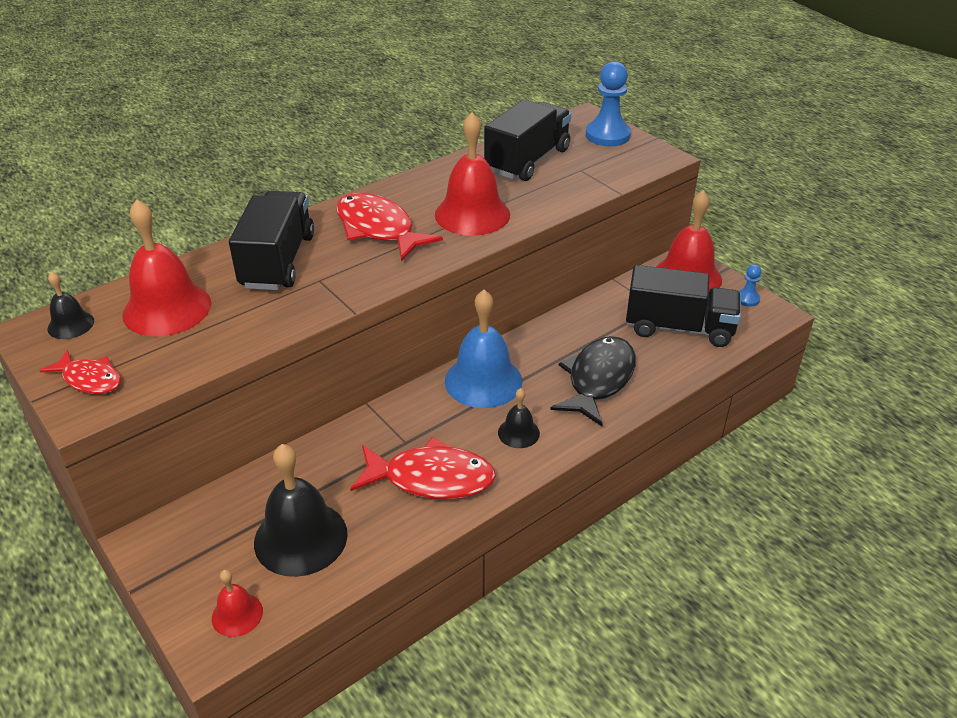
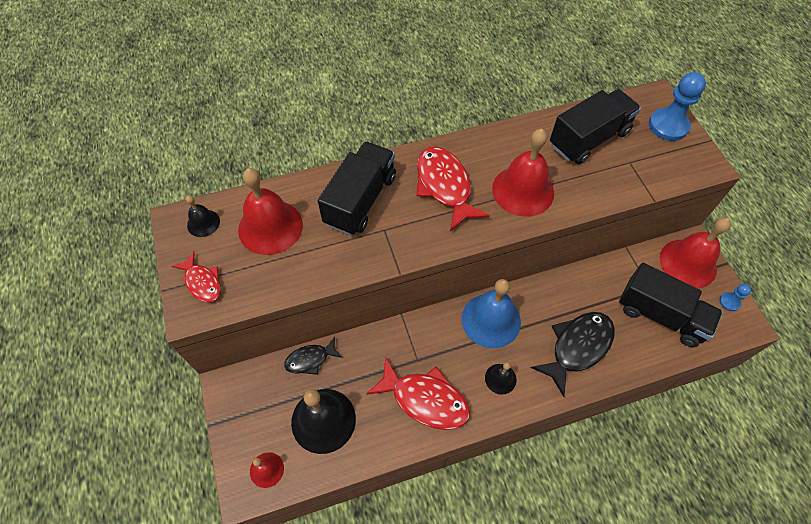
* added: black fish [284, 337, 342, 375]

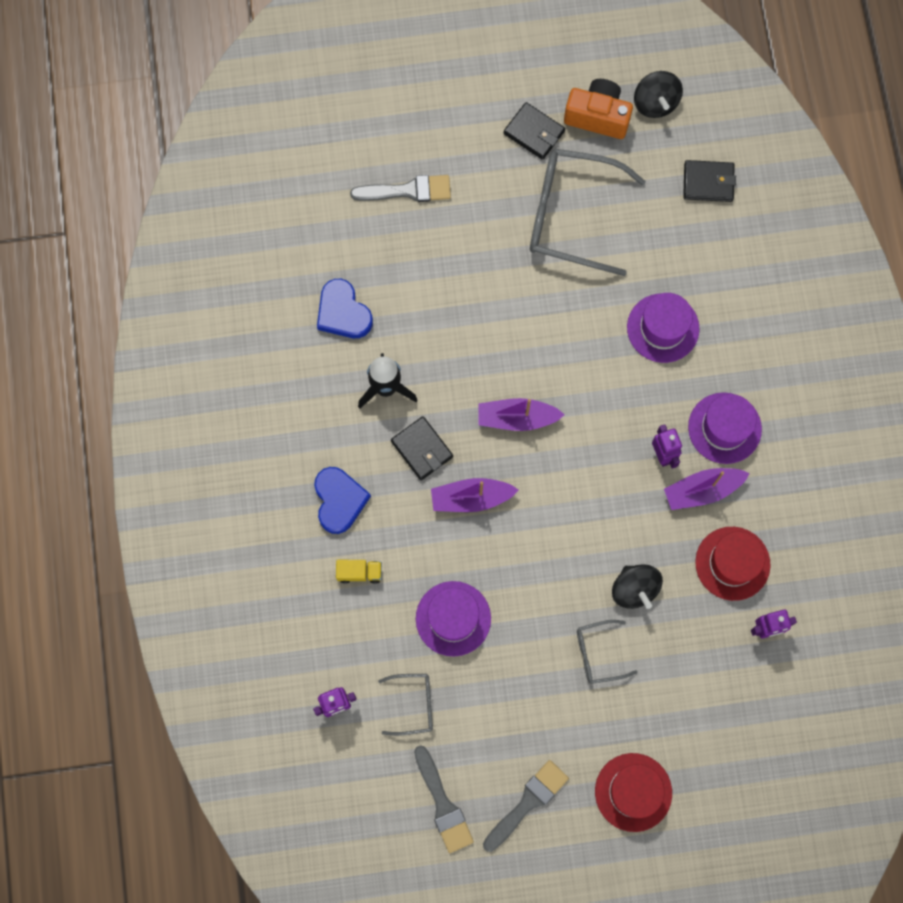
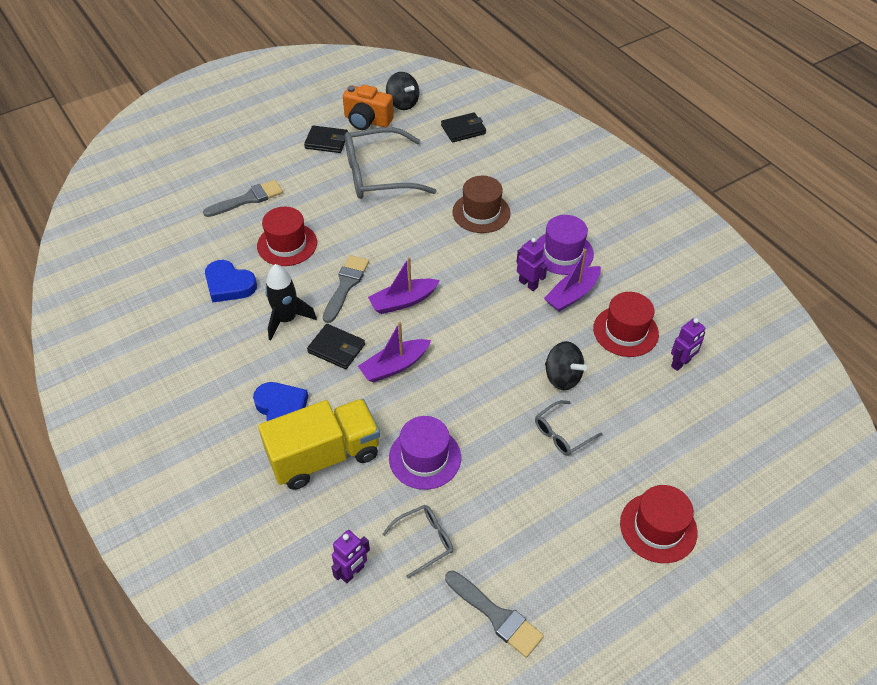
* resized: yellow truck [336, 560, 382, 584] = [258, 399, 380, 490] x2.49
* moved: grey brush [483, 760, 569, 852] to [323, 255, 369, 323]
* turned: orange camera [564, 79, 633, 139] = [343, 85, 394, 130] 150 degrees counterclockwise
* recoloured: purple hat [627, 293, 700, 363] to brown hat [452, 176, 511, 233]
* added: red hat [257, 207, 317, 266]

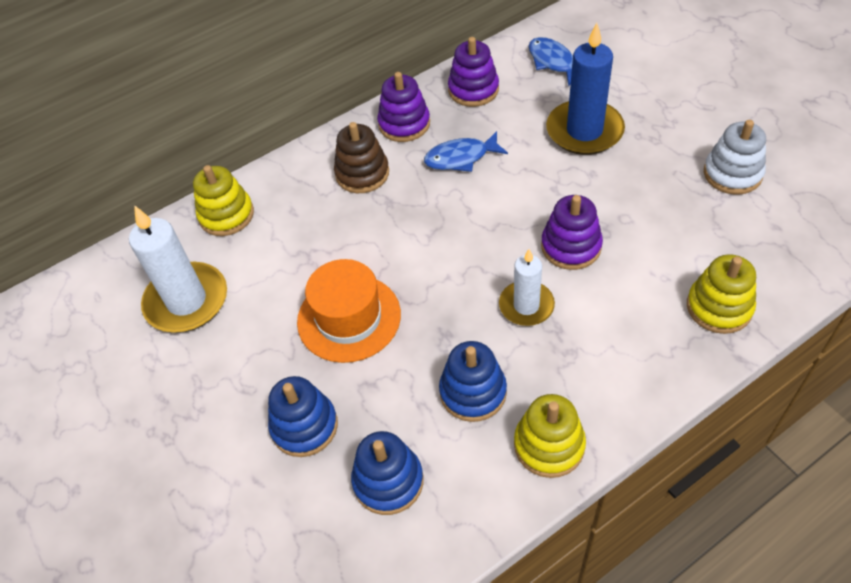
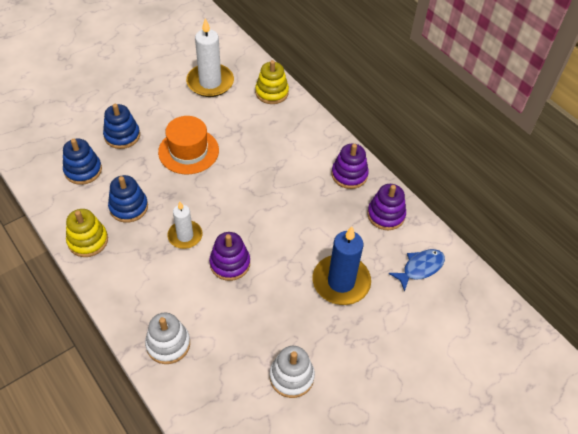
* removed: brown stacking toy [334, 122, 389, 193]
* removed: blue fish [424, 131, 508, 172]
* recoloured: yellow stacking toy [687, 254, 756, 334] to white stacking toy [145, 313, 190, 364]

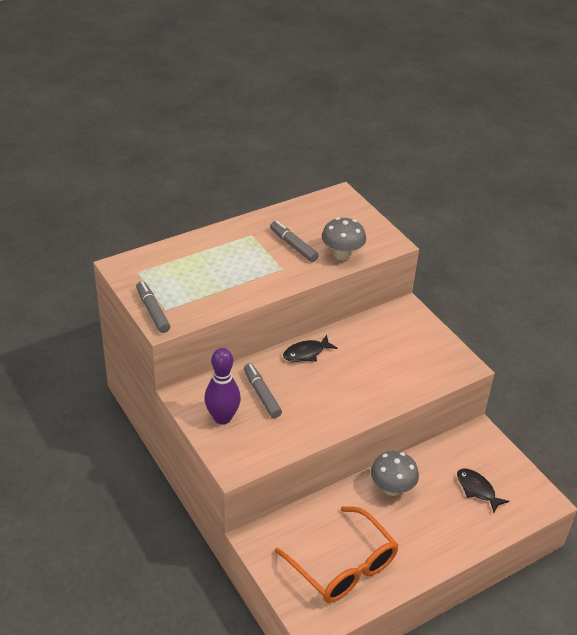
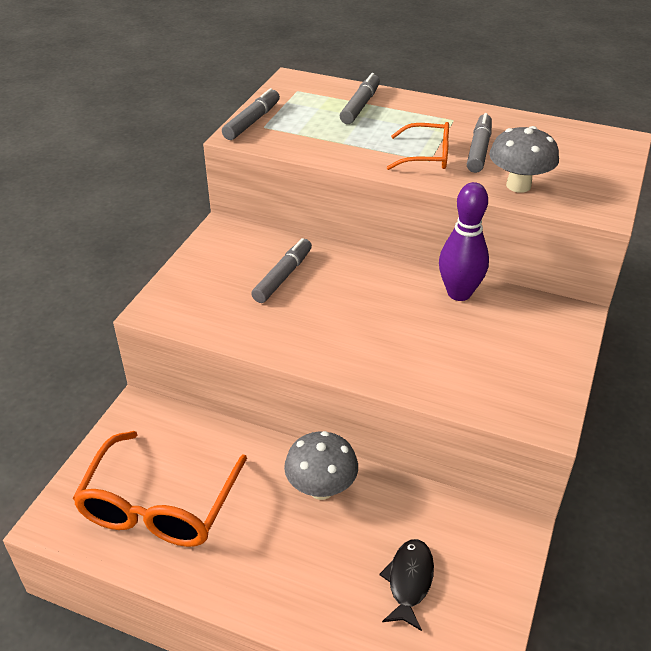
* moved: purple bowling pin [204, 348, 241, 425] to [439, 182, 489, 301]
* removed: black fish [283, 335, 337, 362]
* added: grey marker [340, 73, 380, 124]
* added: orange glasses [386, 122, 449, 170]

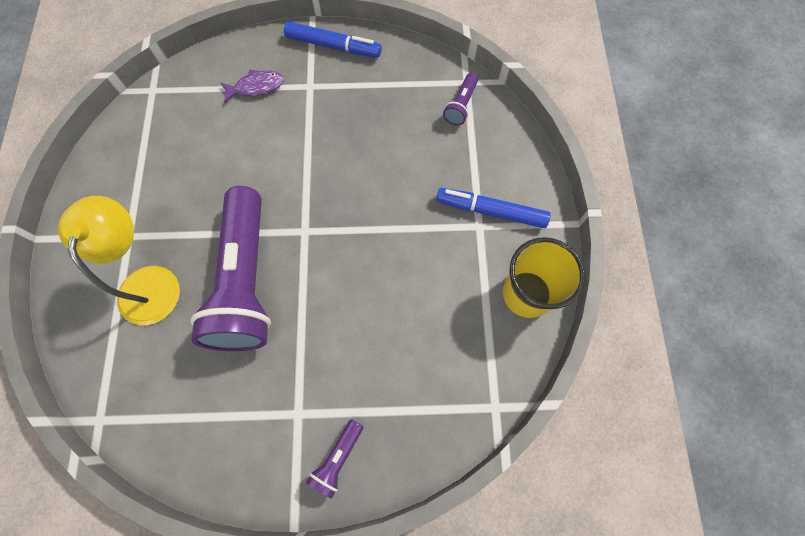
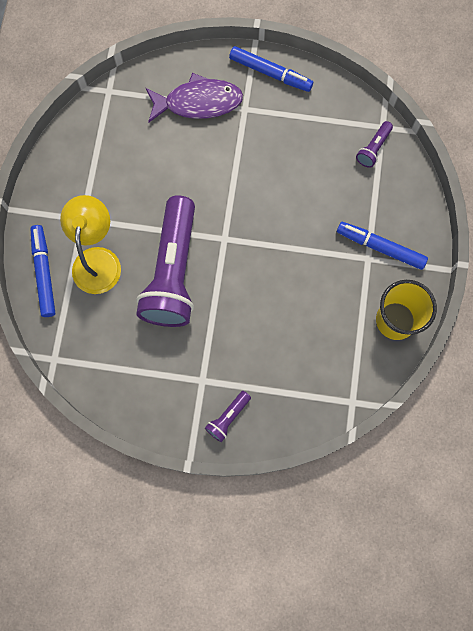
* resized: purple fish [220, 70, 284, 103] = [146, 73, 243, 123] x1.76
* added: blue marker [31, 225, 55, 317]

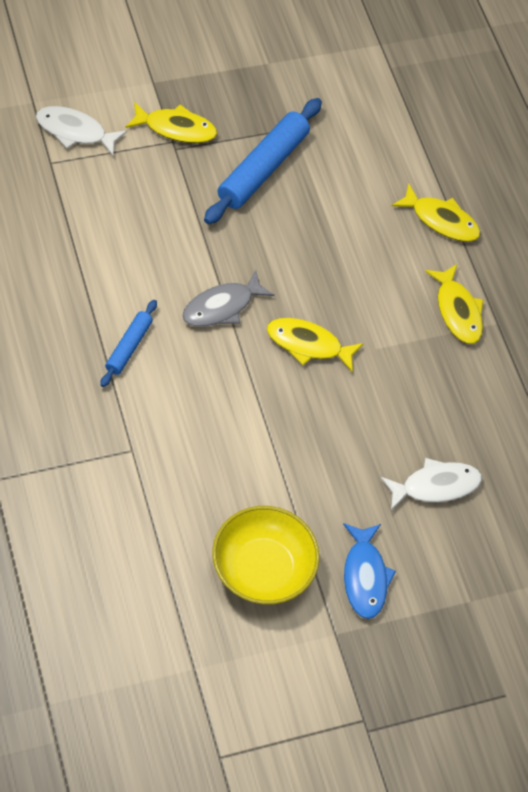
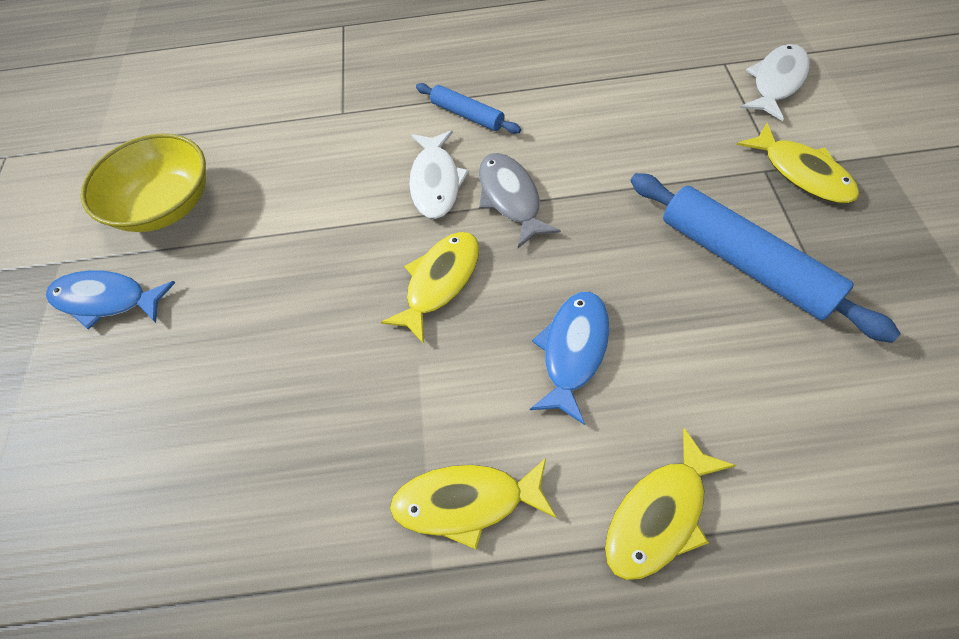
* turned: yellow fish [125, 102, 217, 143] = [737, 123, 859, 204] 60 degrees counterclockwise
* moved: white fish [381, 458, 482, 510] to [409, 130, 469, 219]
* added: blue fish [530, 292, 609, 425]

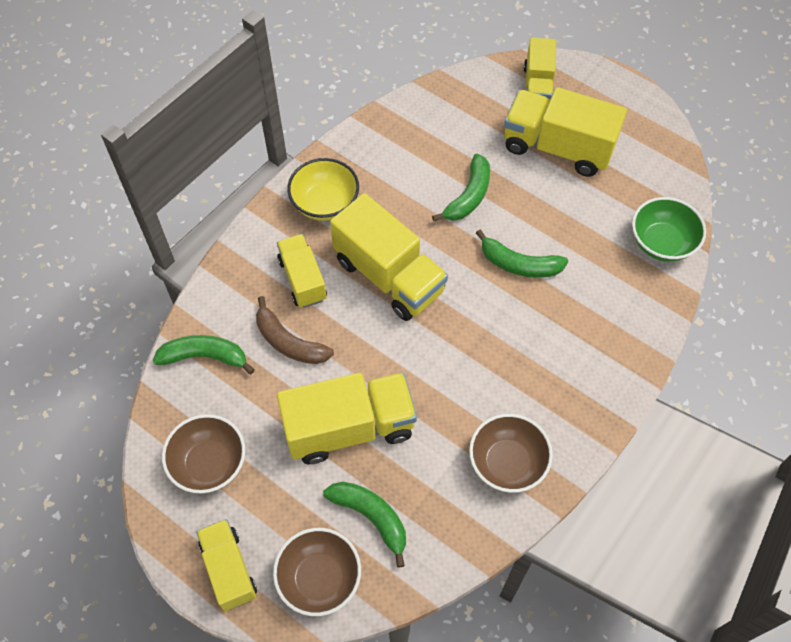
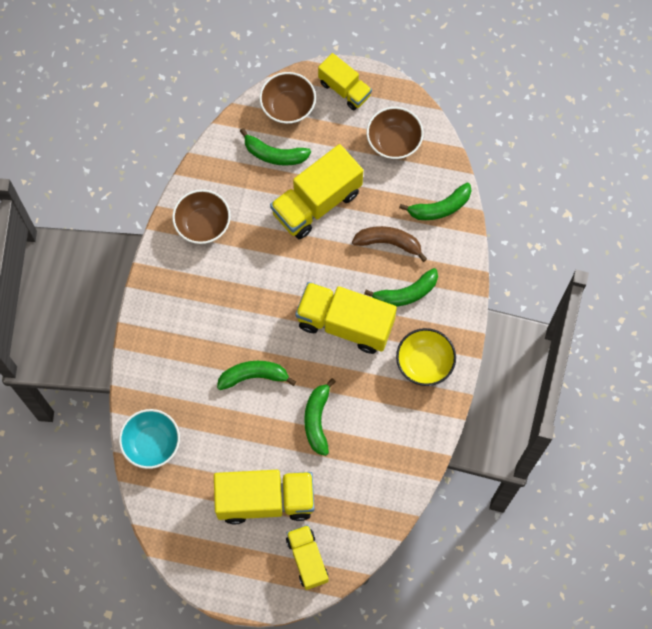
* replaced: yellow truck [277, 234, 327, 308] to green banana [364, 268, 438, 307]
* recoloured: green bowl [632, 197, 706, 262] to turquoise bowl [119, 409, 180, 469]

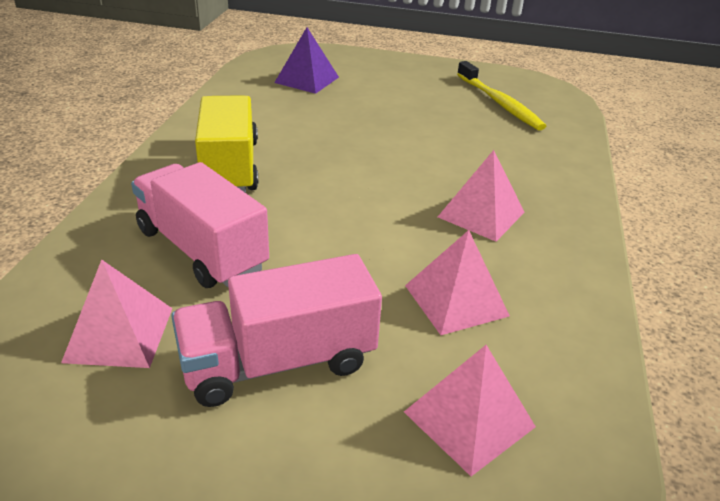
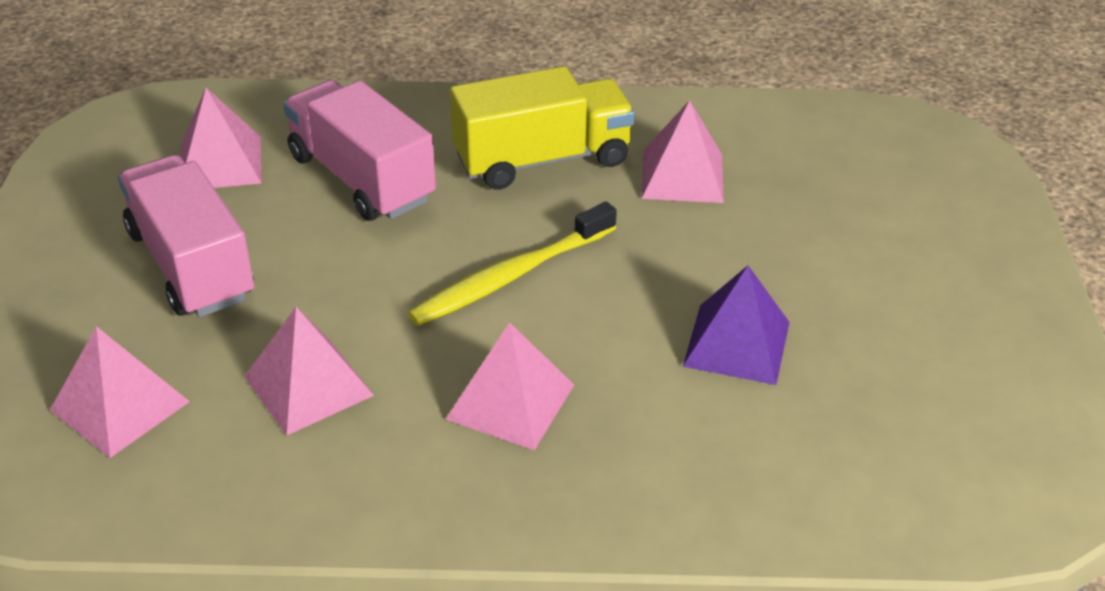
* turned: pink truck [131, 162, 269, 288] = [283, 80, 436, 221] 75 degrees counterclockwise
* moved: purple pyramid [274, 27, 339, 94] to [683, 266, 790, 385]
* moved: yellow toothbrush [457, 61, 546, 131] to [408, 202, 617, 326]
* added: pink pyramid [642, 100, 724, 203]

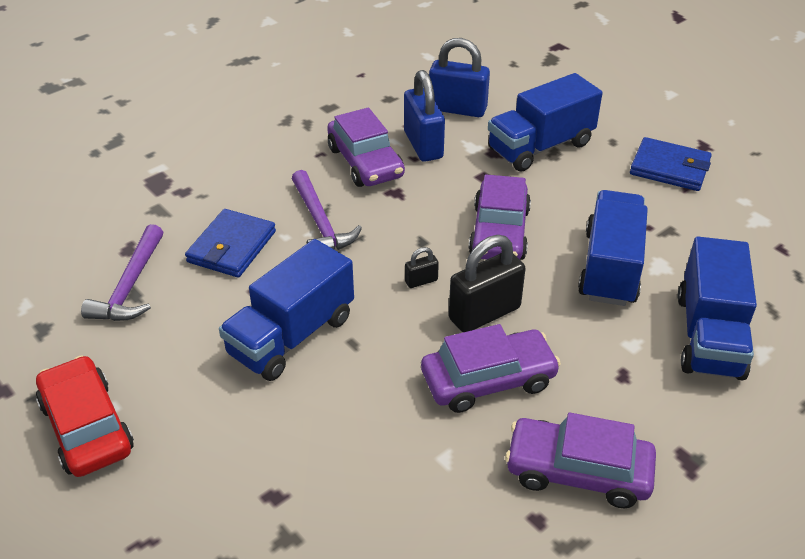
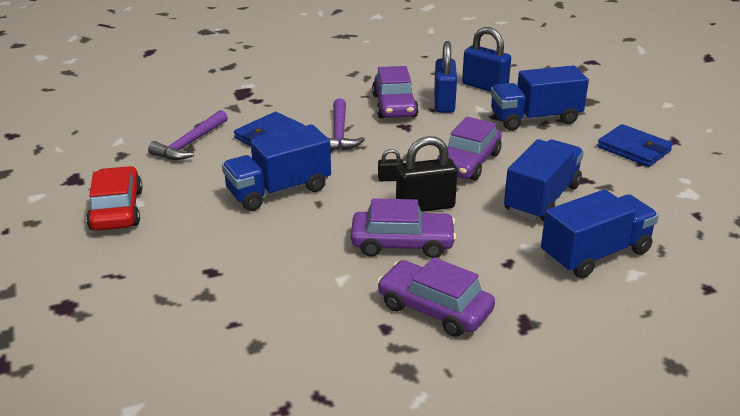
* turned: blue truck [678, 237, 757, 380] = [541, 189, 659, 278] 150 degrees counterclockwise

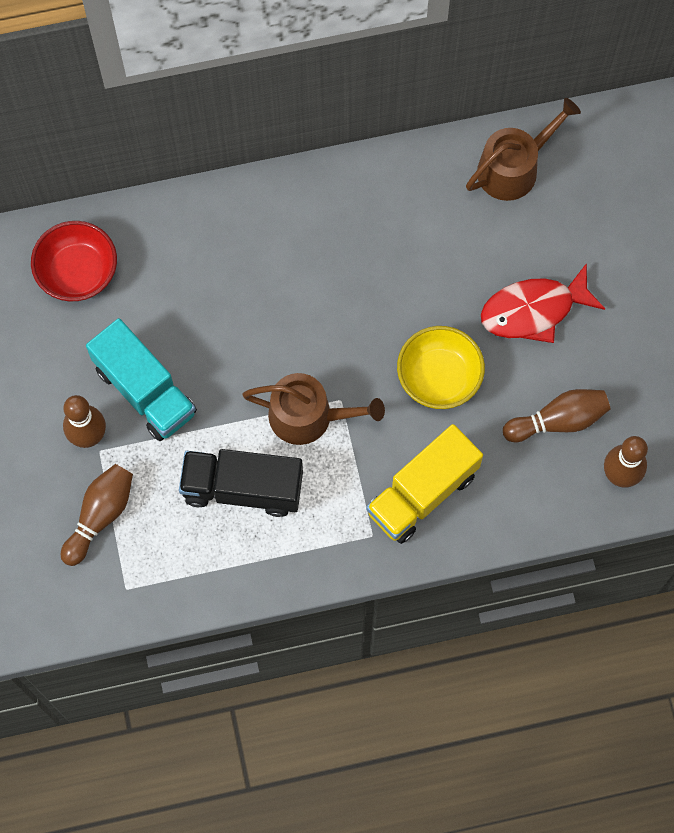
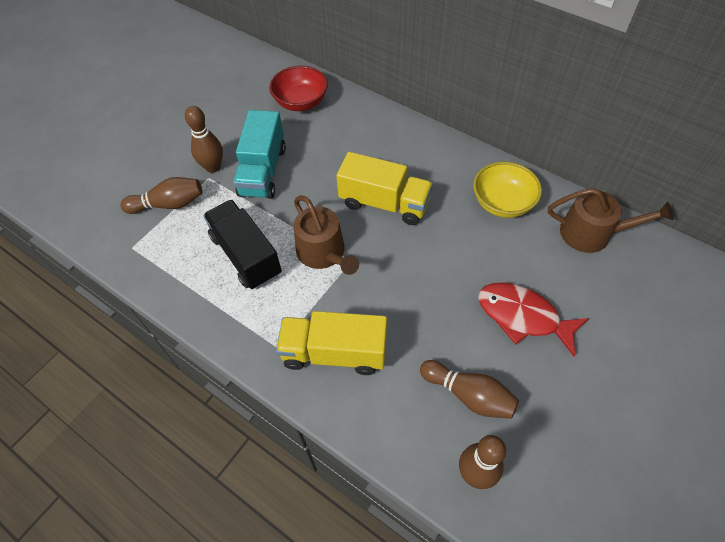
* moved: yellow bowl [397, 326, 485, 409] to [473, 162, 542, 218]
* added: yellow truck [336, 152, 433, 225]

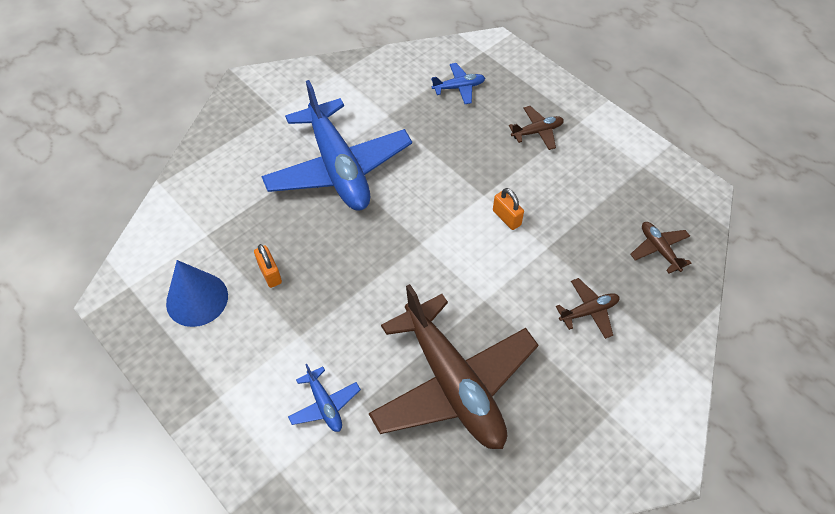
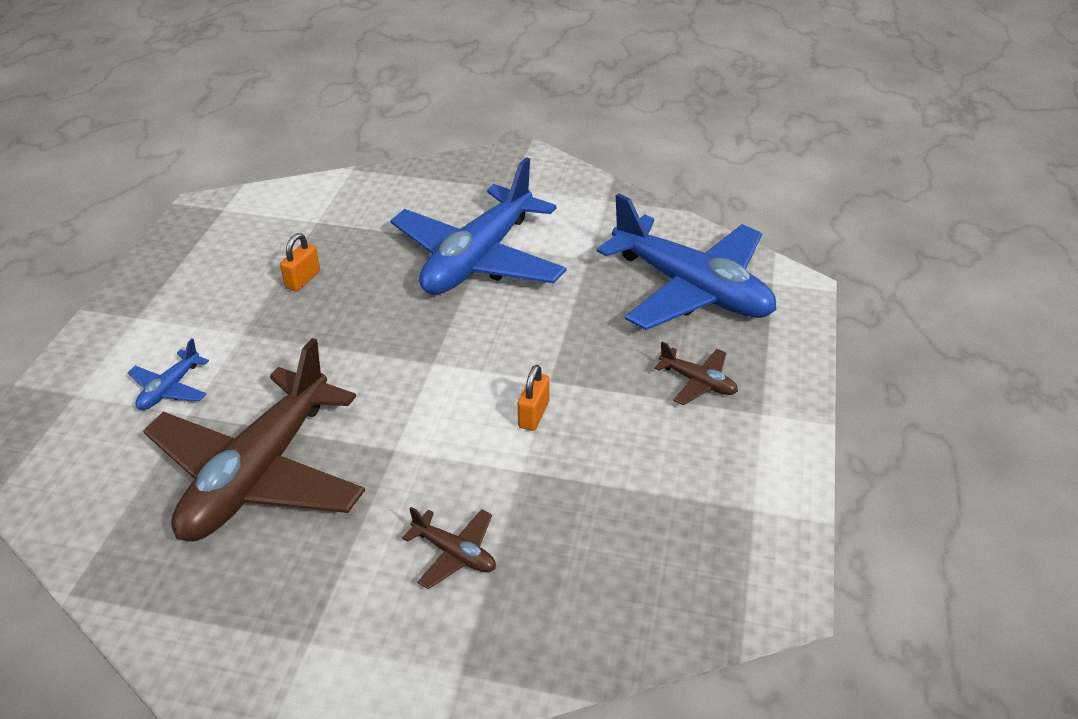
* removed: blue cone [166, 260, 228, 327]
* resized: blue plane [431, 63, 485, 104] = [597, 193, 776, 330] x2.45
* removed: brown plane [630, 222, 691, 273]

